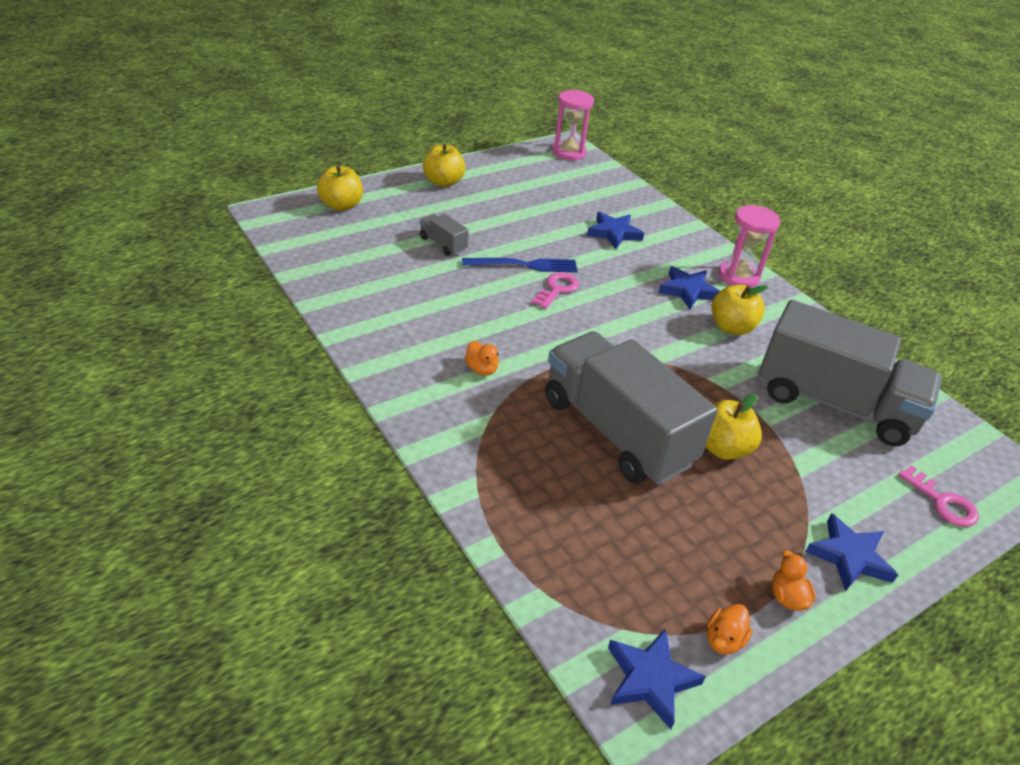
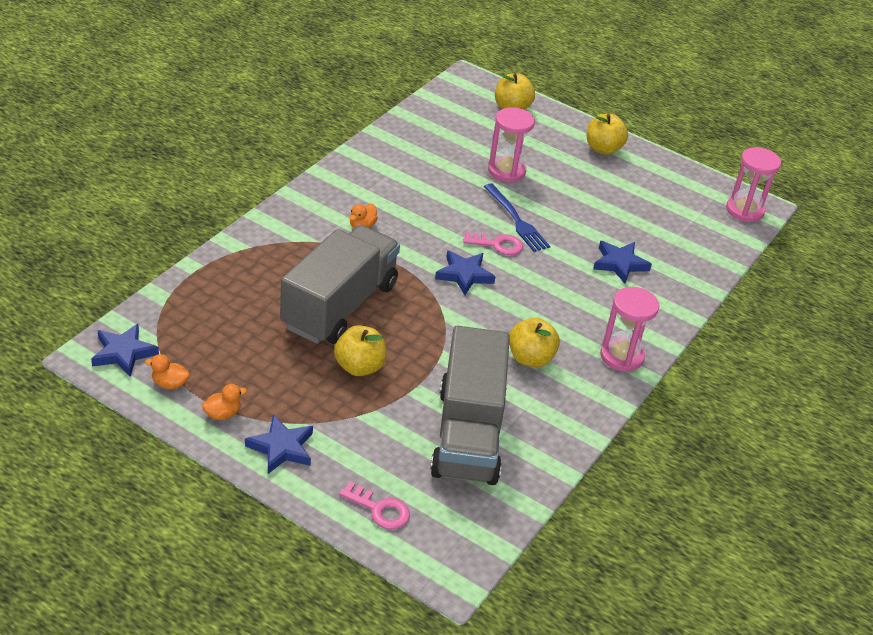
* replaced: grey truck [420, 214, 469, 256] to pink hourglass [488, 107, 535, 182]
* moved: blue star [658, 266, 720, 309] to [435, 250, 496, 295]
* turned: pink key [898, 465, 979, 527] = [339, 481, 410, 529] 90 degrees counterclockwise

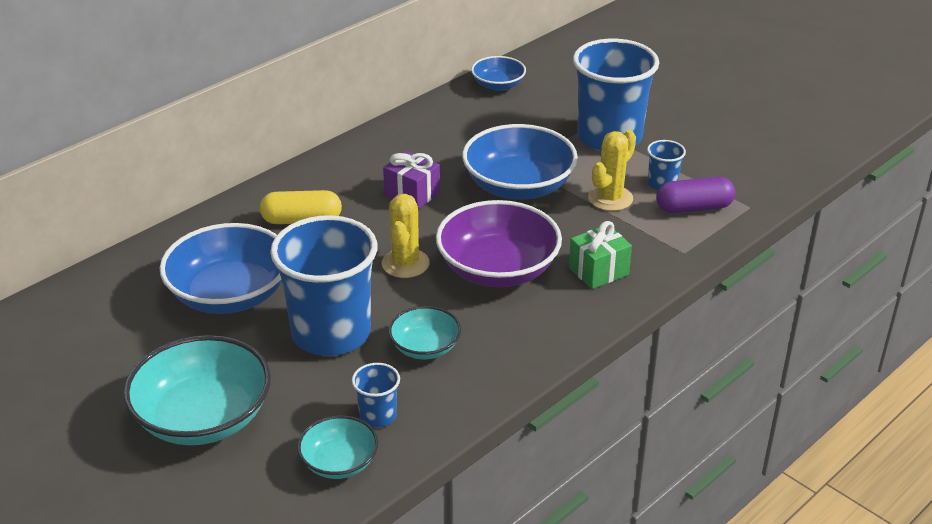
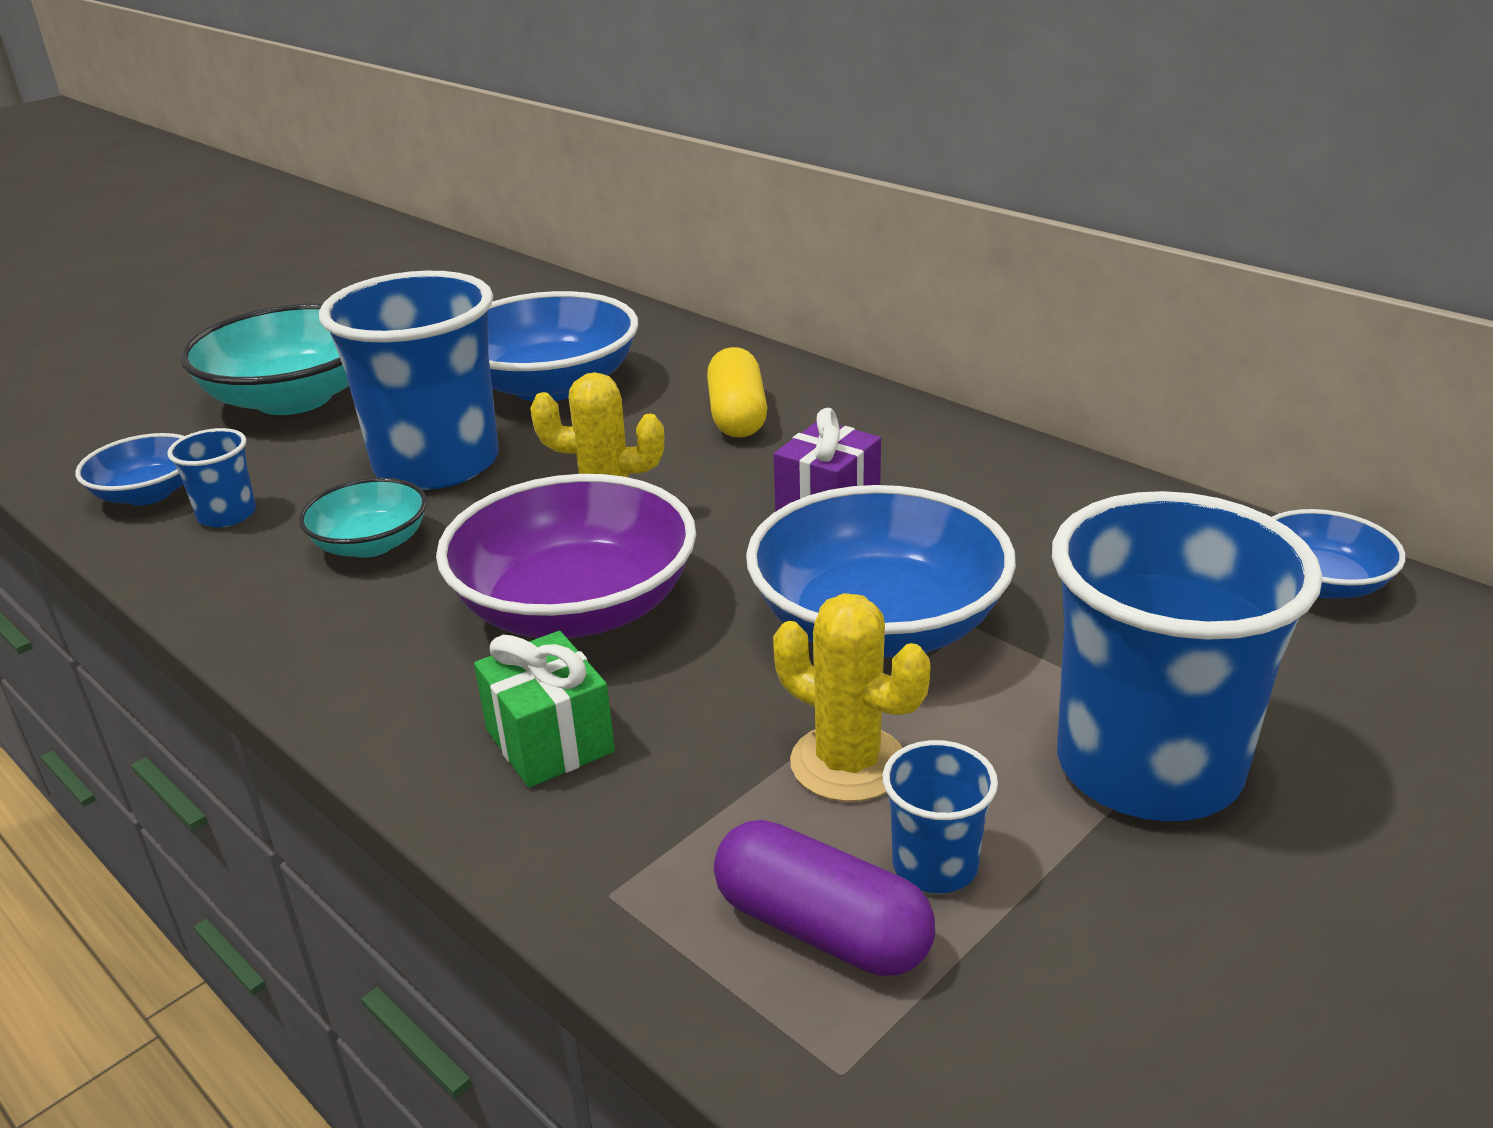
* recoloured: turquoise bowl [297, 416, 378, 479] to blue bowl [75, 433, 184, 505]
* turned: purple capsule [656, 177, 736, 213] = [714, 820, 935, 976] 45 degrees counterclockwise

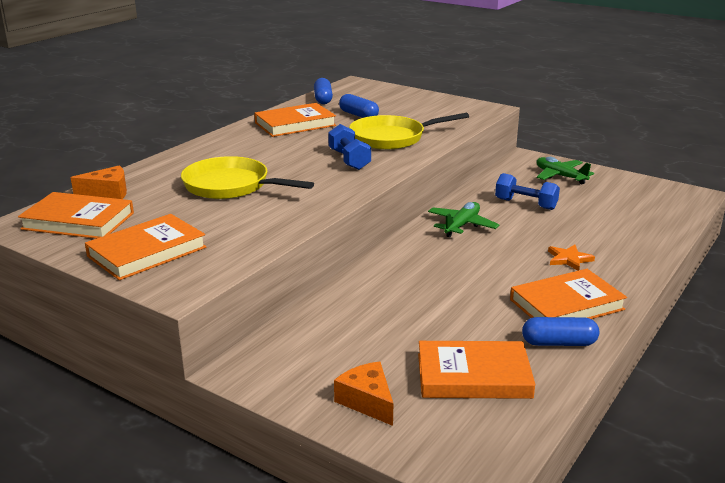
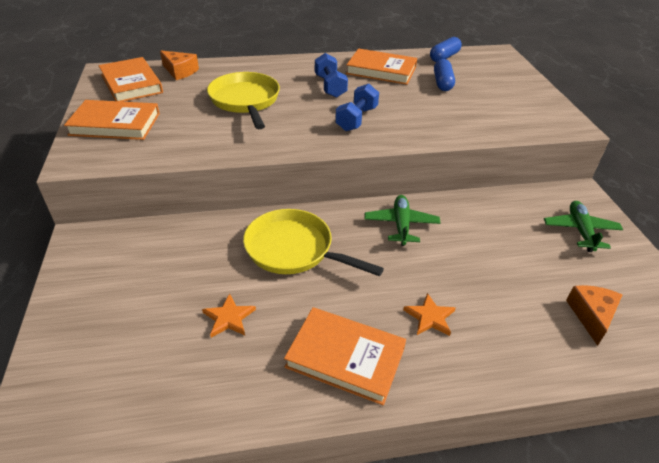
* moved: orange cheese [334, 362, 393, 426] to [566, 285, 622, 346]
* moved: yellow pan [349, 113, 469, 150] to [243, 209, 384, 276]
* removed: orange book [418, 341, 535, 399]
* turned: green plane [428, 202, 499, 237] = [365, 195, 440, 246] 75 degrees counterclockwise
* moved: blue dumbbell [495, 173, 560, 210] to [315, 53, 348, 98]
* removed: blue capsule [522, 317, 599, 346]
* added: orange star [202, 294, 256, 338]

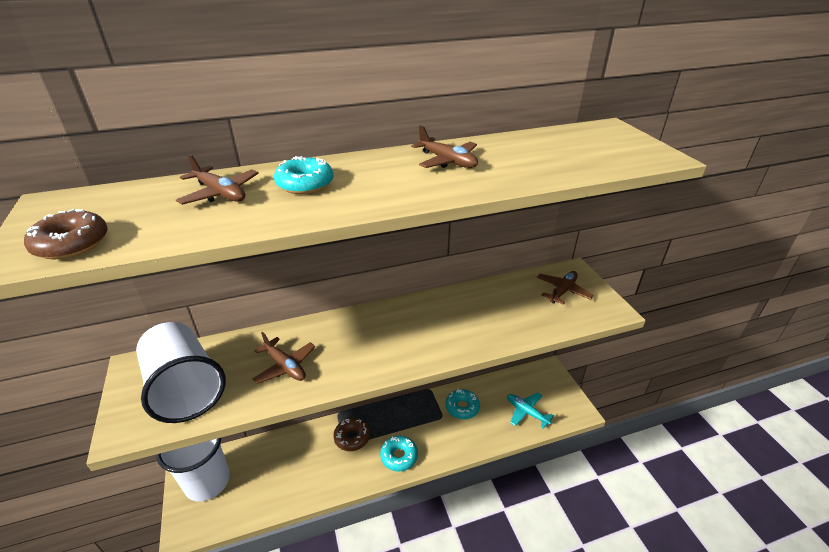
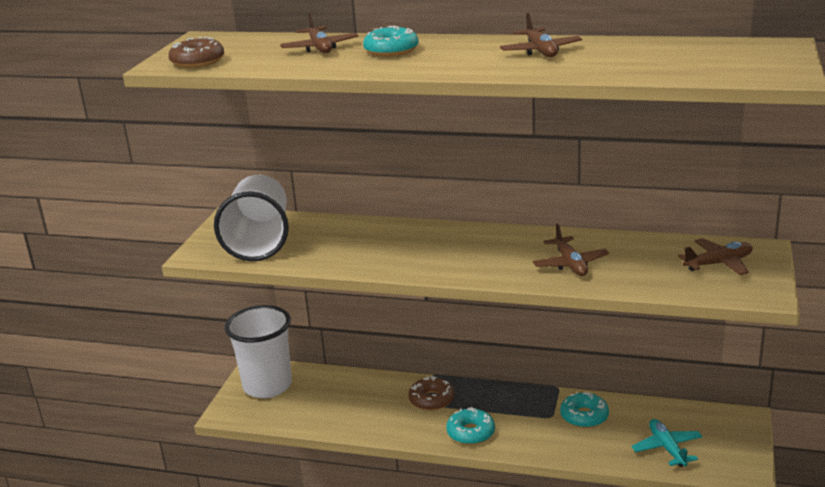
* moved: brown plane [252, 332, 315, 384] to [533, 223, 609, 276]

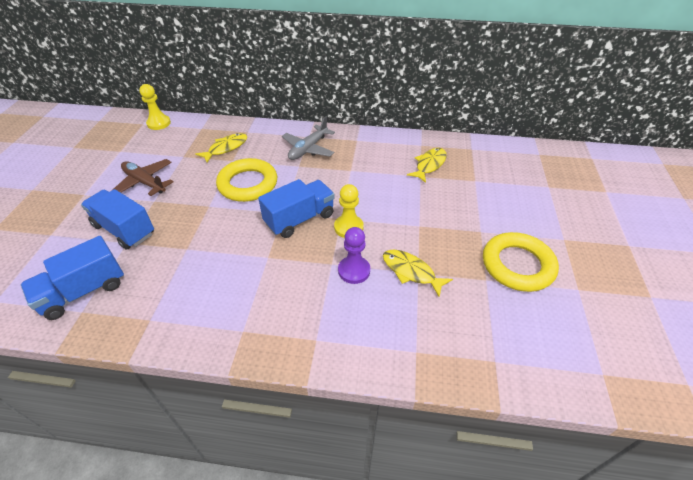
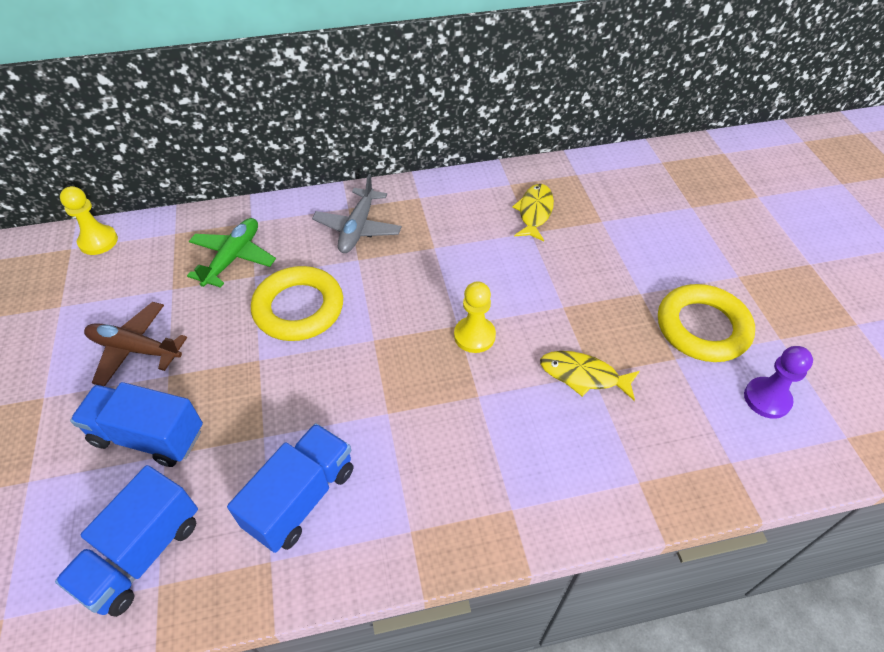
* replaced: yellow fish [195, 133, 247, 163] to green plane [187, 218, 276, 288]
* moved: blue truck [258, 179, 335, 238] to [227, 423, 353, 553]
* moved: purple pawn [338, 227, 370, 284] to [744, 346, 813, 419]

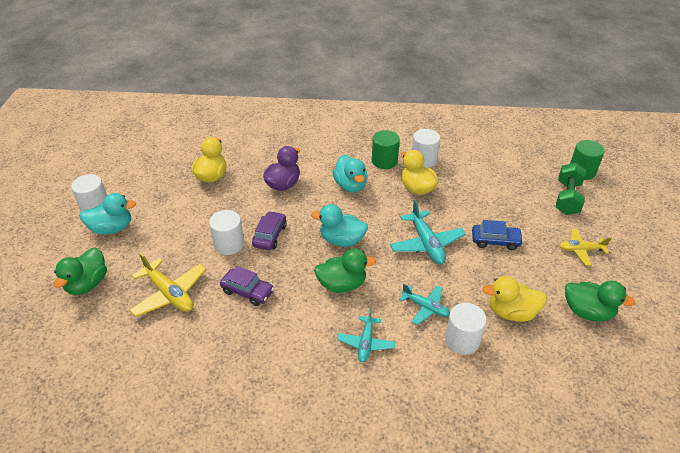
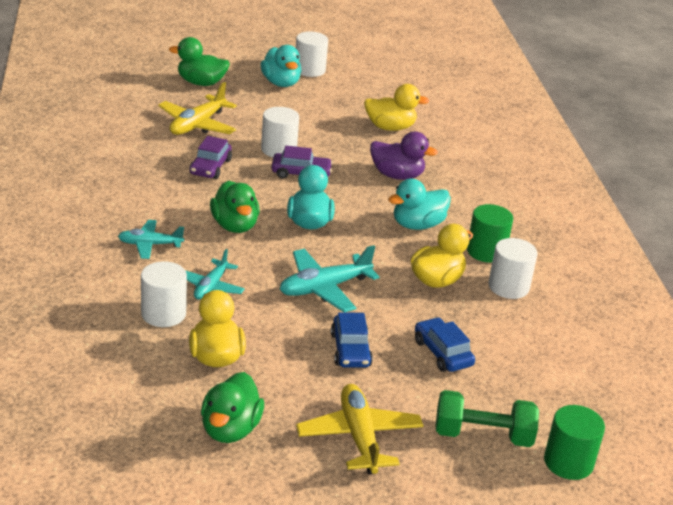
* resized: yellow plane [559, 229, 611, 266] = [296, 384, 424, 474] x1.55
* added: blue car [415, 317, 475, 372]

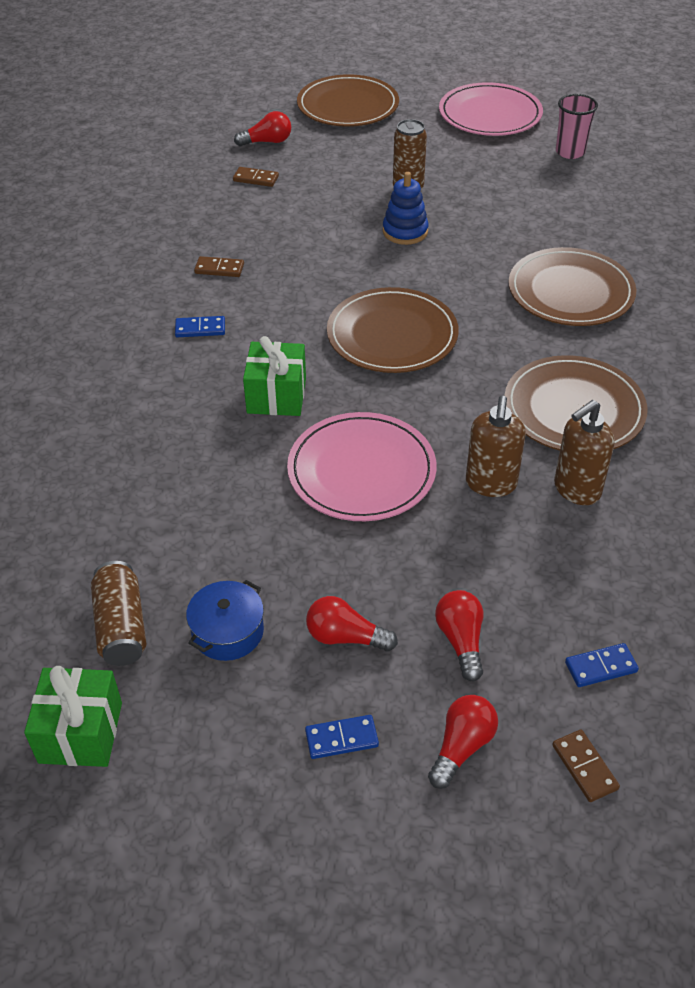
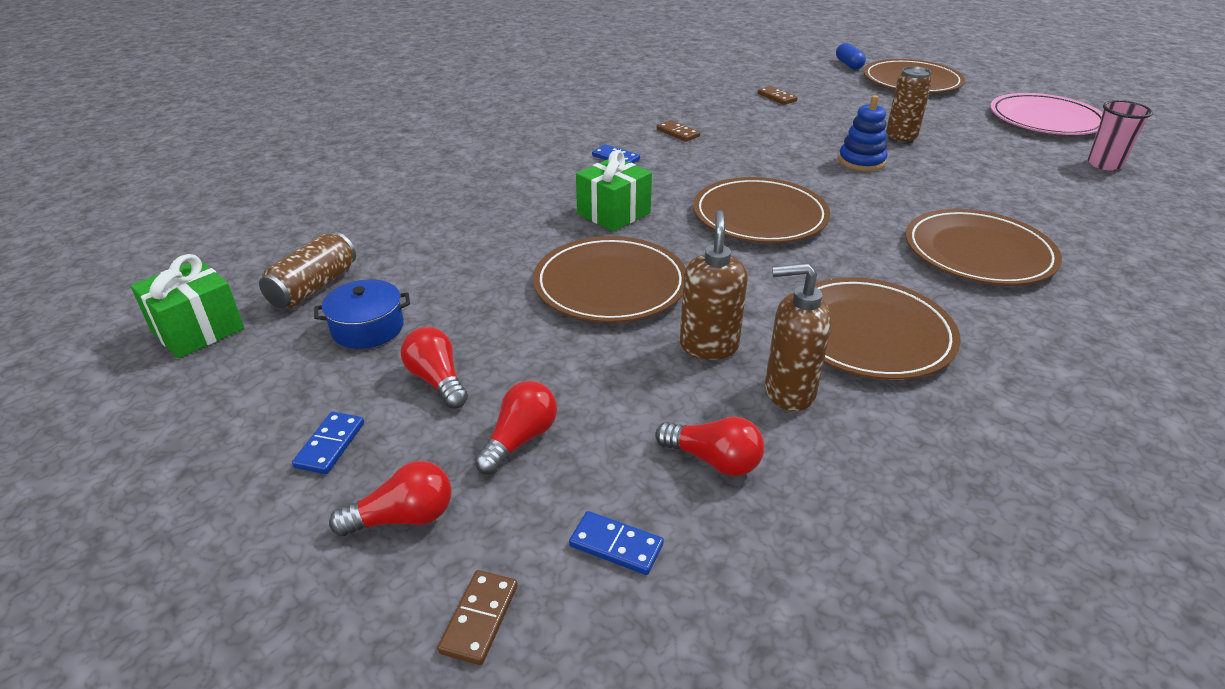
* moved: red light bulb [234, 111, 291, 146] to [655, 416, 765, 476]
* recoloured: pink plate [287, 412, 437, 521] to brown plate [533, 236, 686, 323]
* turned: blue domino [305, 715, 379, 759] = [292, 412, 364, 474] 75 degrees clockwise
* turned: brown soap dispenser [466, 396, 526, 497] = [680, 210, 748, 360] 135 degrees clockwise
* added: blue capsule [836, 43, 866, 70]

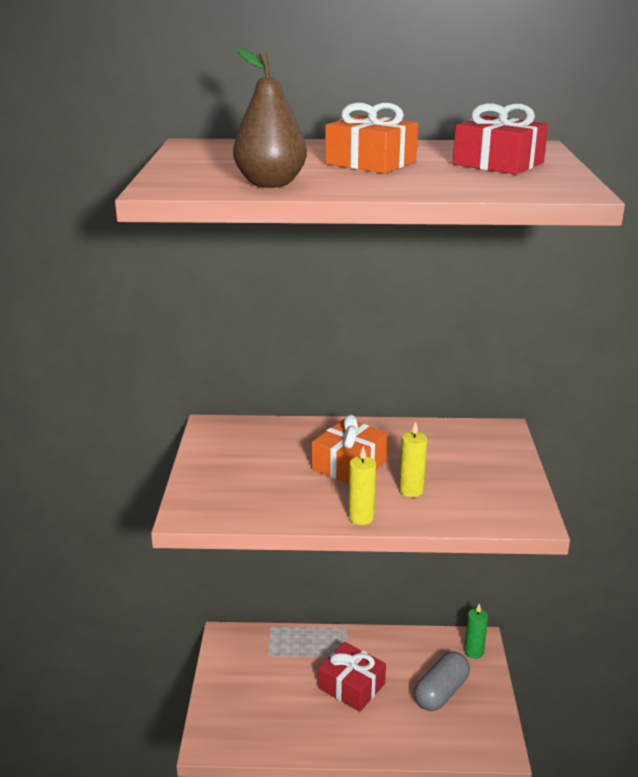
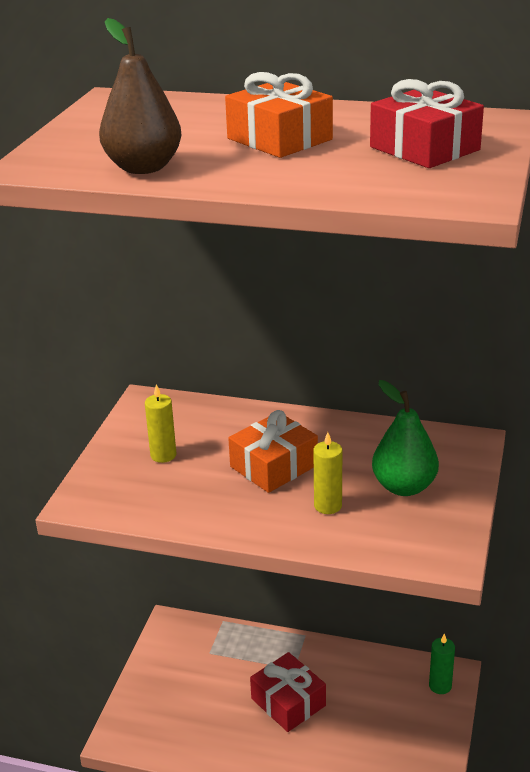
* moved: yellow candle [348, 446, 376, 525] to [145, 384, 176, 463]
* removed: grey capsule [414, 652, 470, 711]
* added: green pear [372, 380, 439, 496]

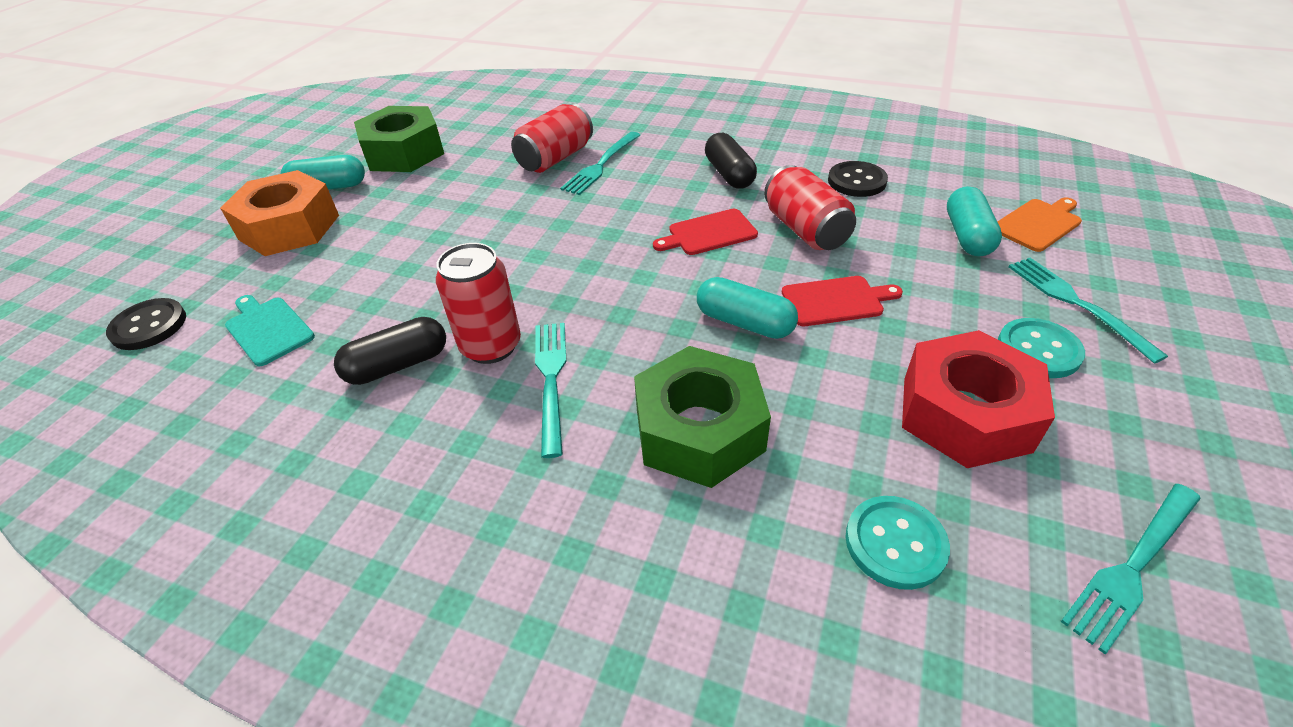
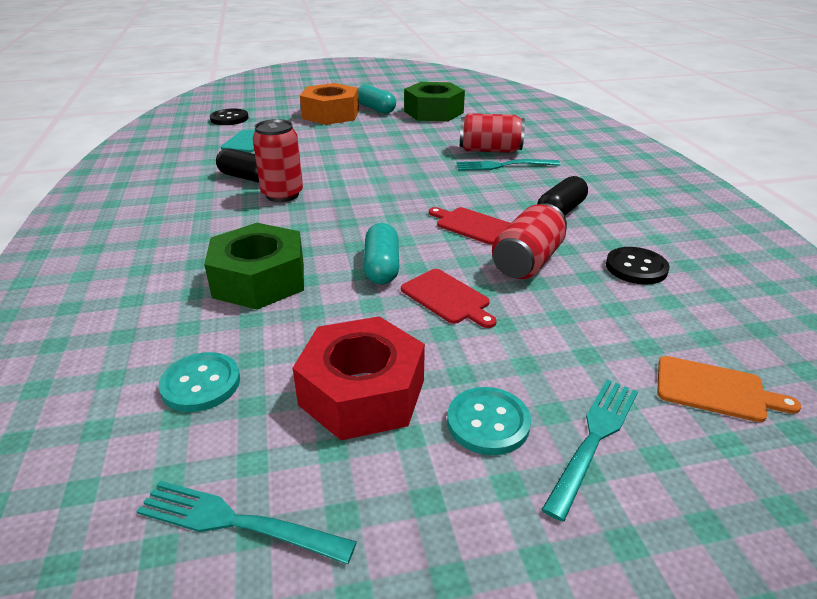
* removed: turquoise fork [535, 323, 566, 458]
* removed: turquoise capsule [947, 186, 1002, 257]

